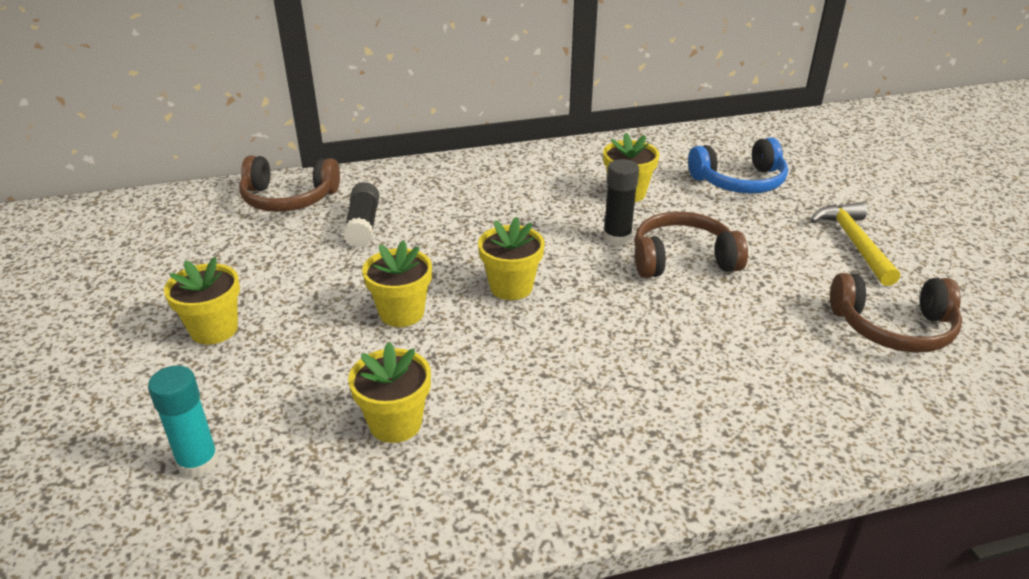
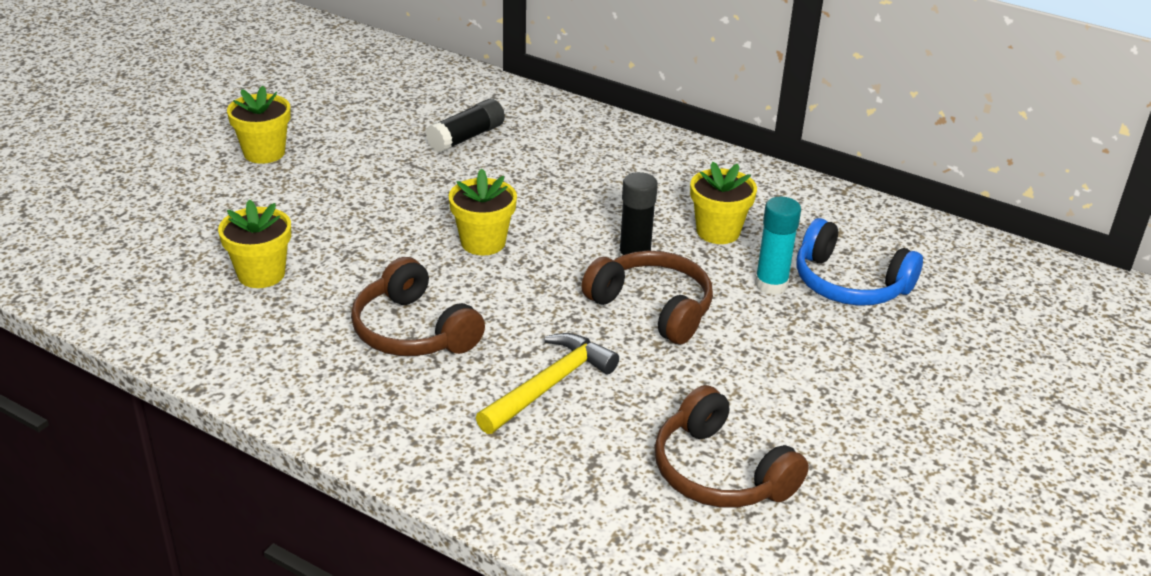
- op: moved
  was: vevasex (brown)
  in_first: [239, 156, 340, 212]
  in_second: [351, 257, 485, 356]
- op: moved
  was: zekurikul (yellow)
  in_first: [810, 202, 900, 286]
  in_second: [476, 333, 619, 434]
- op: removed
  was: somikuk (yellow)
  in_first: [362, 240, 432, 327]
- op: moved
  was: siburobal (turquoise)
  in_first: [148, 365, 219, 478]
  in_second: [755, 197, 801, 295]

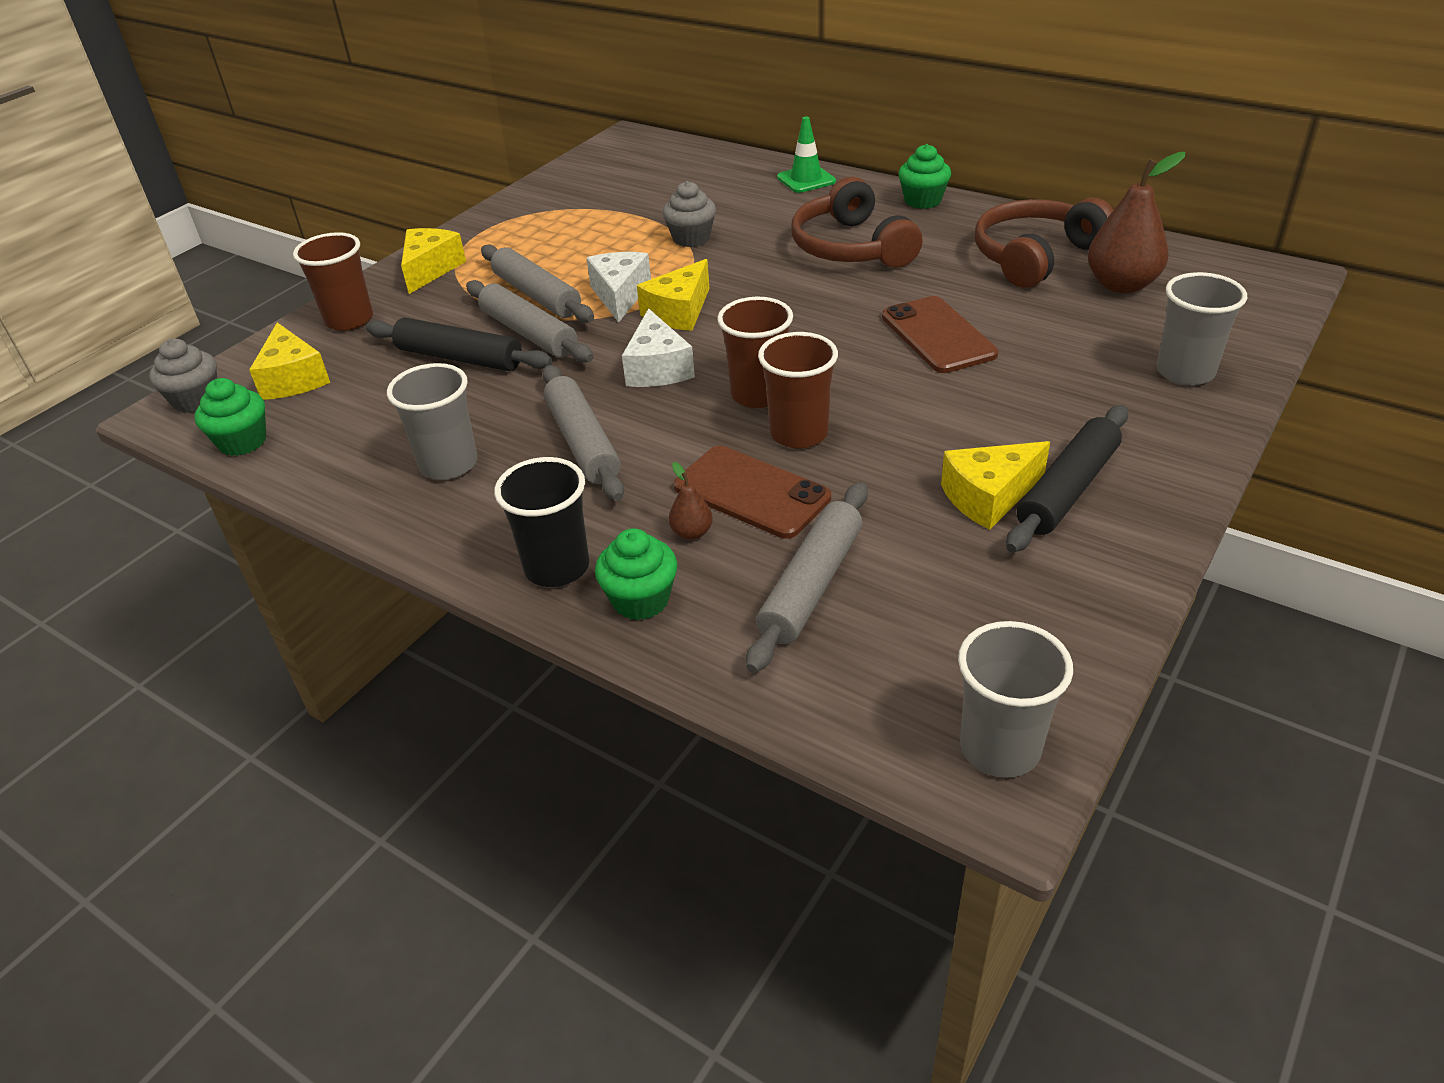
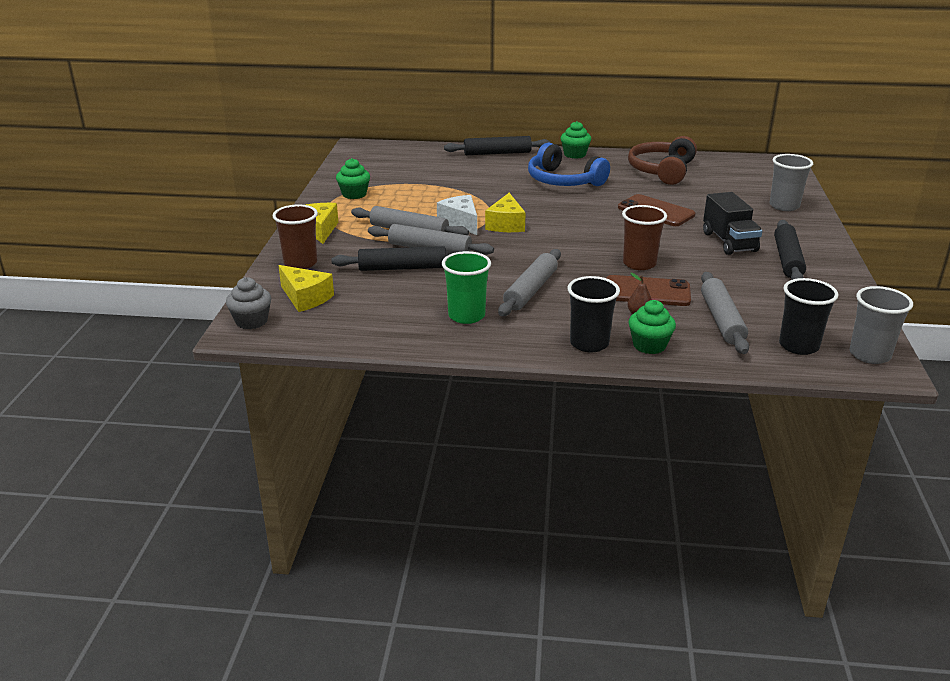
- op: replaced
  was: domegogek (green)
  now: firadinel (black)
  in_first: [777, 117, 836, 193]
  in_second: [444, 136, 551, 155]
- op: removed
  was: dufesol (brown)
  in_first: [1088, 152, 1185, 293]
- op: recoloured
  was: vevasex (brown)
  now: vevasex (blue)
  in_first: [791, 177, 923, 268]
  in_second: [528, 143, 610, 186]
- op: removed
  was: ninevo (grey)
  in_first: [662, 181, 716, 247]
- op: removed
  was: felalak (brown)
  in_first: [717, 297, 793, 408]
- op: removed
  was: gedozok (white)
  in_first: [622, 308, 695, 387]
- op: recoloured
  was: felalak (grey)
  now: felalak (green)
  in_first: [387, 363, 477, 480]
  in_second: [442, 251, 491, 324]
- op: turned
  was: firadinel (grey)
  in_first: [543, 365, 624, 501]
  in_second: [498, 249, 561, 316]
  clockwise: 75
- op: moved
  was: ninevo (green)
  in_first: [195, 378, 266, 456]
  in_second: [336, 158, 370, 199]
- op: removed
  was: gedozok (yellow)
  in_first: [941, 441, 1050, 530]
- op: added
  now: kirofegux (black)
  in_second: [703, 192, 762, 255]
- op: added
  now: felalak (black)
  in_second: [779, 278, 838, 355]

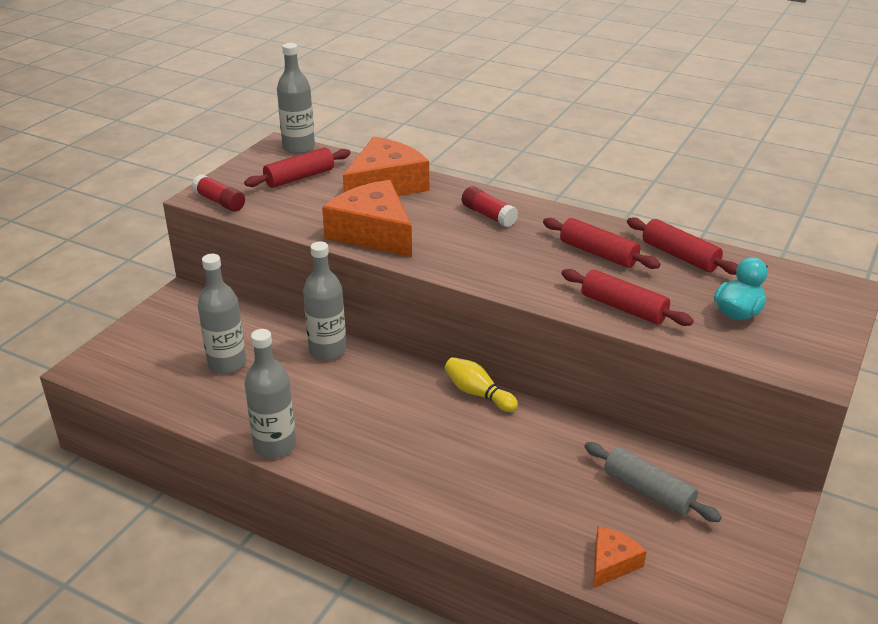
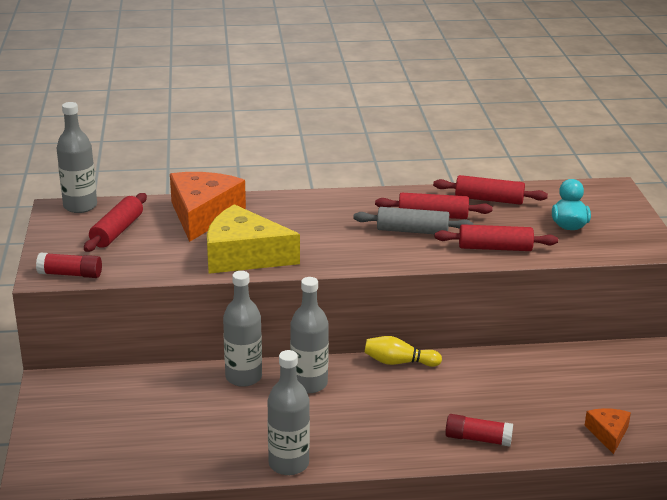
- op: recoloured
  was: gedozok (orange)
  now: gedozok (yellow)
  in_first: [322, 180, 412, 257]
  in_second: [207, 204, 300, 274]
- op: moved
  was: siburobal (red)
  in_first: [462, 186, 518, 227]
  in_second: [445, 414, 513, 447]
- op: moved
  was: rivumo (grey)
  in_first: [198, 254, 246, 374]
  in_second: [290, 277, 329, 393]
- op: moved
  was: firadinel (grey)
  in_first: [585, 442, 722, 522]
  in_second: [353, 207, 474, 234]

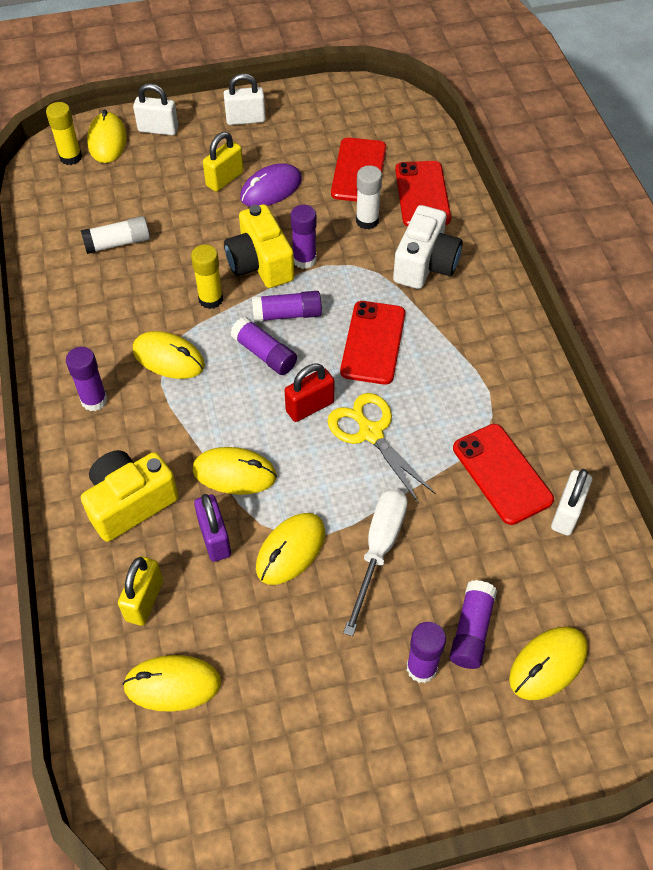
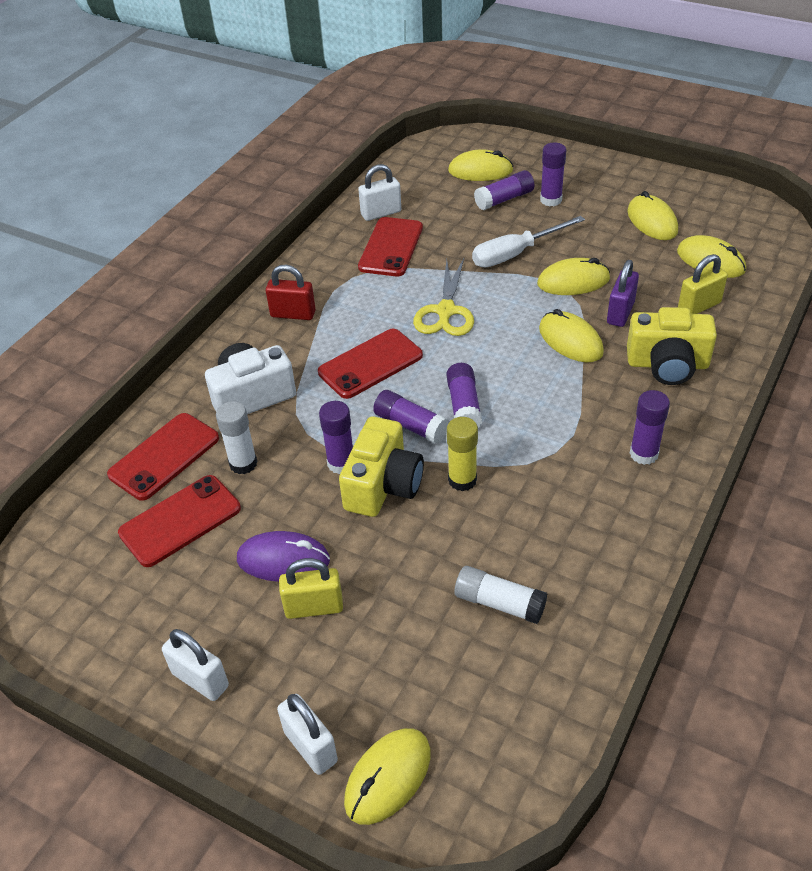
- op: removed
  was: siburobal (yellow)
  in_first: [46, 102, 82, 165]
- op: moved
  was: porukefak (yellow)
  in_first: [133, 331, 205, 379]
  in_second: [627, 191, 678, 240]
- op: moved
  was: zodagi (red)
  in_first: [284, 364, 334, 422]
  in_second: [266, 264, 316, 320]

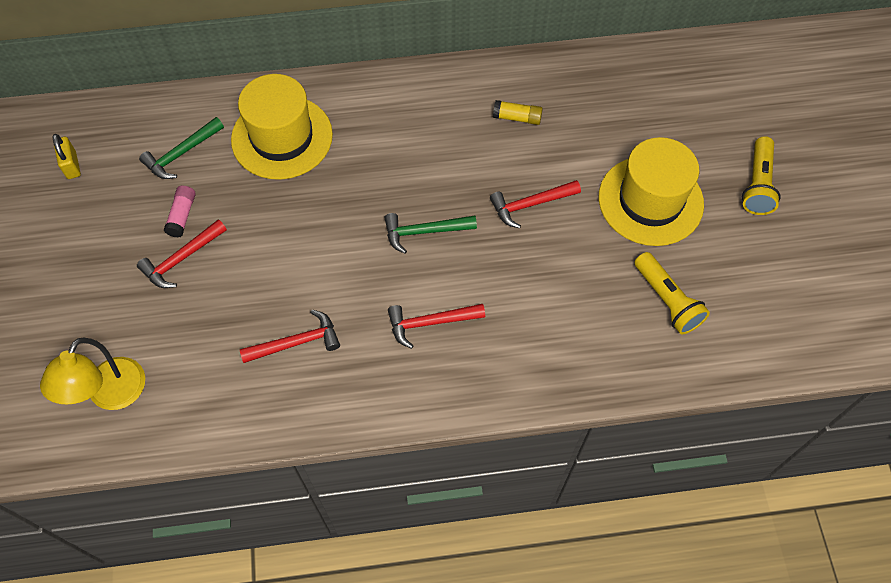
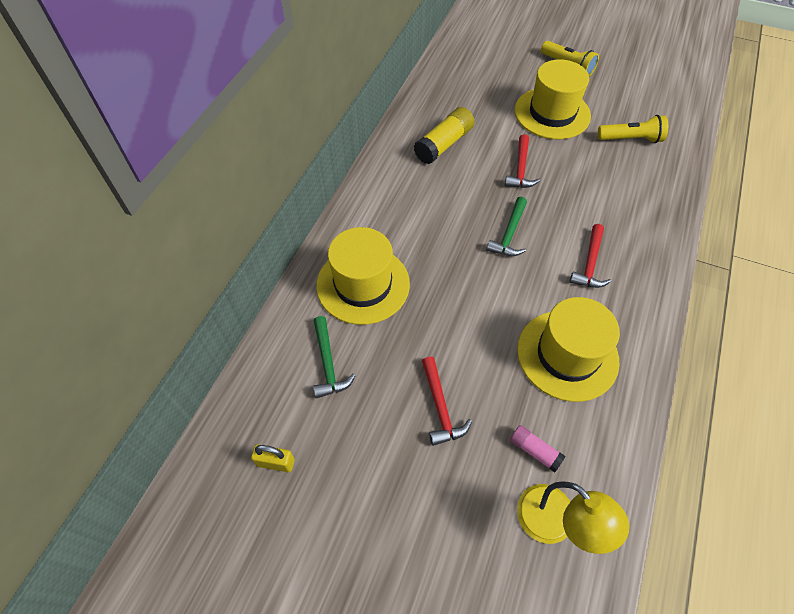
- op: resized
  was: siburobal (yellow)
  in_first: [493, 100, 543, 125]
  in_second: [414, 107, 474, 164]
  ratio: 1.79
- op: moved
  was: siburobal (pink)
  in_first: [164, 186, 196, 237]
  in_second: [510, 425, 566, 473]
- op: replaced
  was: zekurikul (red)
  now: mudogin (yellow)
  in_first: [240, 310, 340, 363]
  in_second: [517, 297, 620, 402]

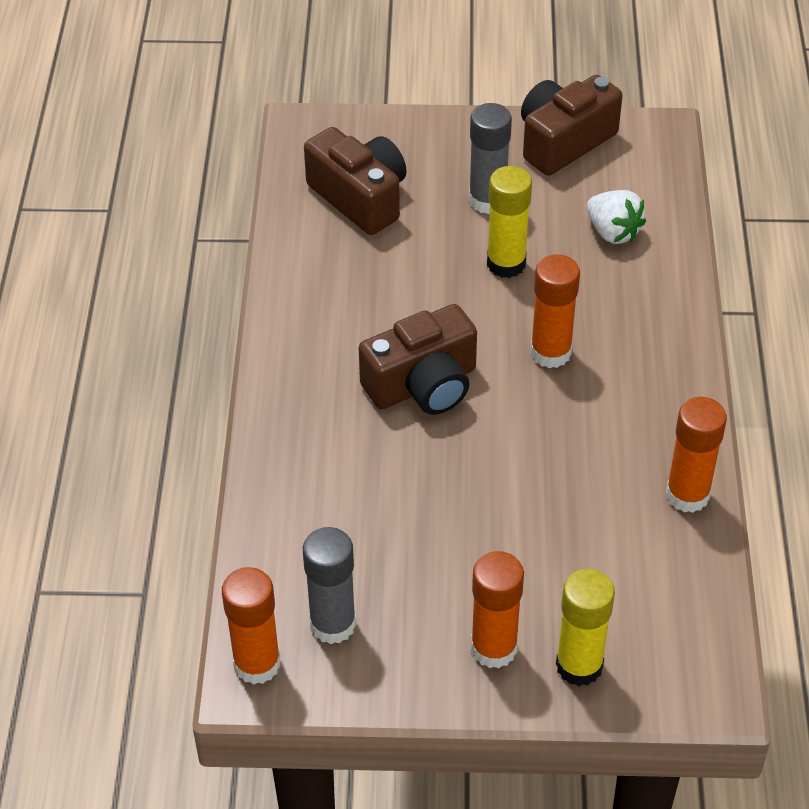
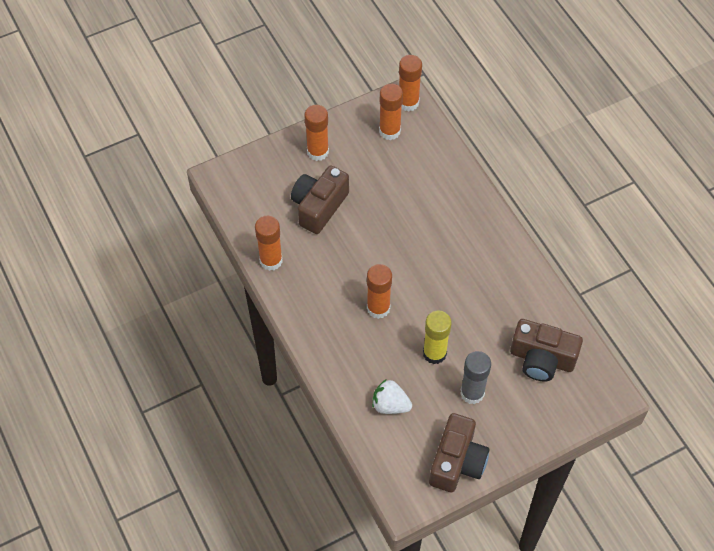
- op: moved
  was: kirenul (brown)
  in_first: [359, 304, 477, 415]
  in_second: [291, 166, 349, 234]
- op: recoloured
  was: siburobal (grey)
  now: siburobal (orange)
  in_first: [303, 527, 356, 644]
  in_second: [379, 84, 403, 140]
- op: removed
  was: siburobal (yellow)
  in_first: [556, 569, 615, 686]

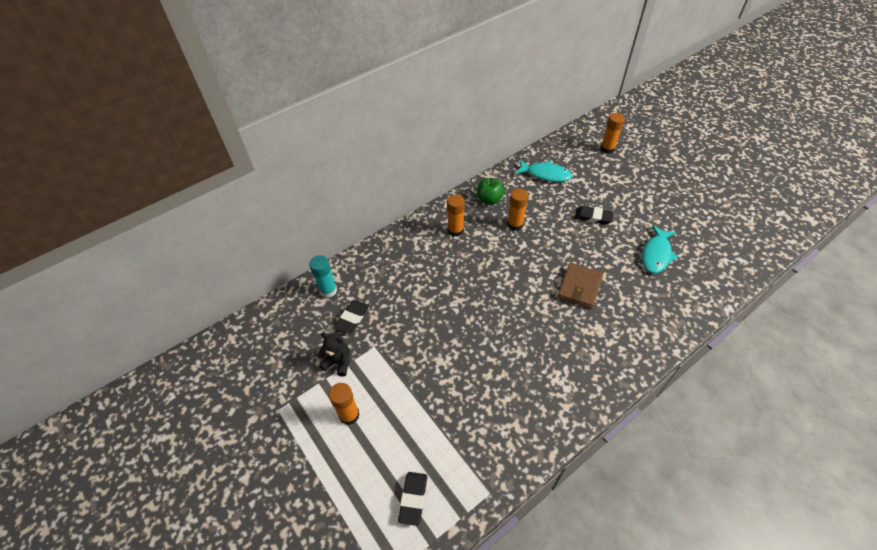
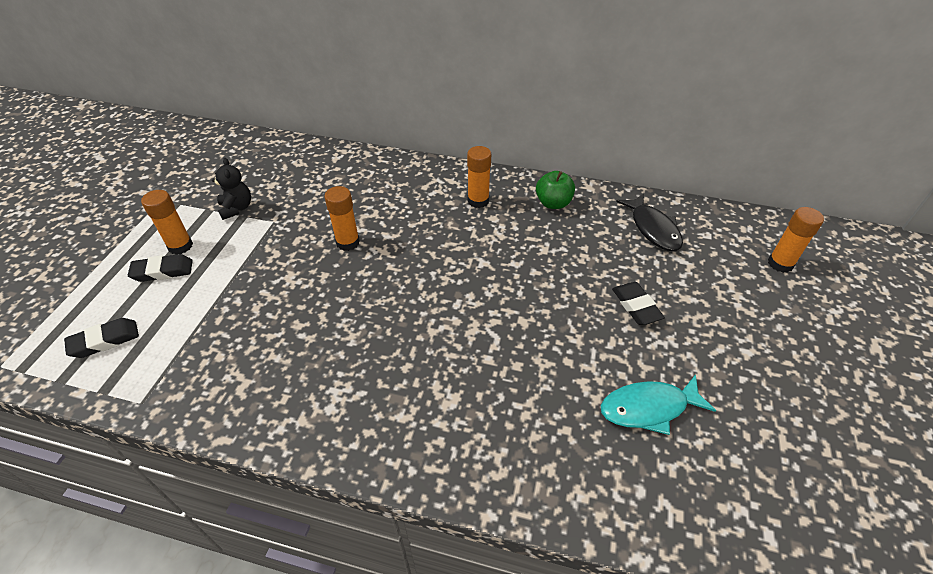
- op: recoloured
  was: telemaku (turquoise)
  now: telemaku (black)
  in_first: [515, 160, 572, 182]
  in_second: [616, 193, 683, 251]
- op: moved
  was: siburobal (orange)
  in_first: [507, 189, 528, 231]
  in_second: [324, 186, 360, 251]
- op: removed
  was: siburobal (turquoise)
  in_first: [309, 255, 337, 298]
- op: removed
  was: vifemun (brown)
  in_first: [557, 263, 604, 309]
- op: moved
  was: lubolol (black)
  in_first: [334, 300, 369, 334]
  in_second: [128, 254, 193, 282]

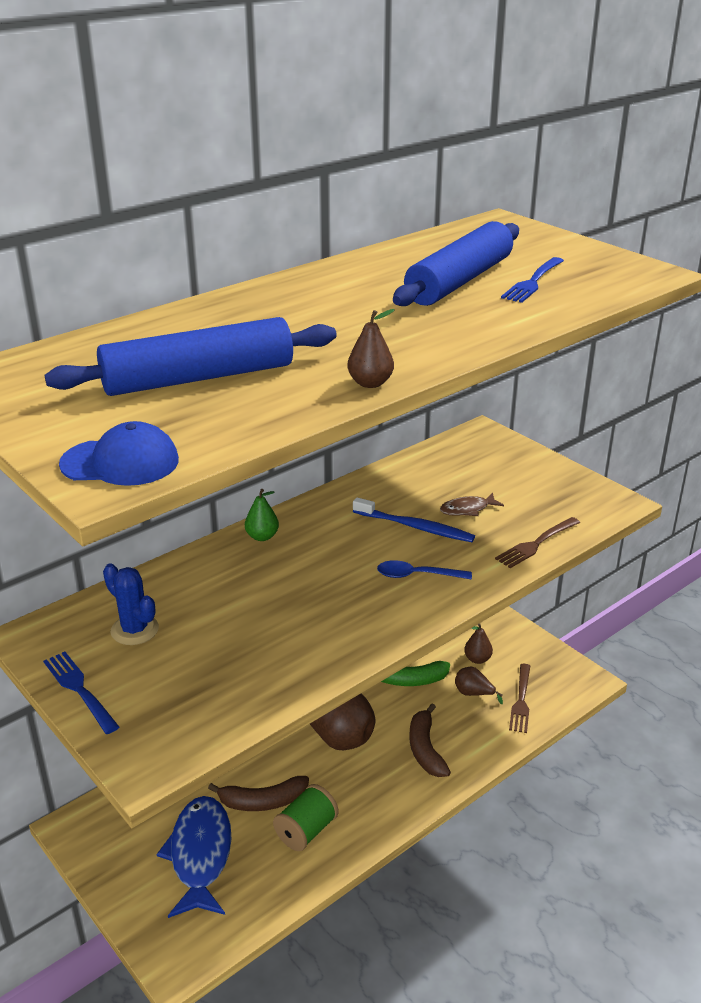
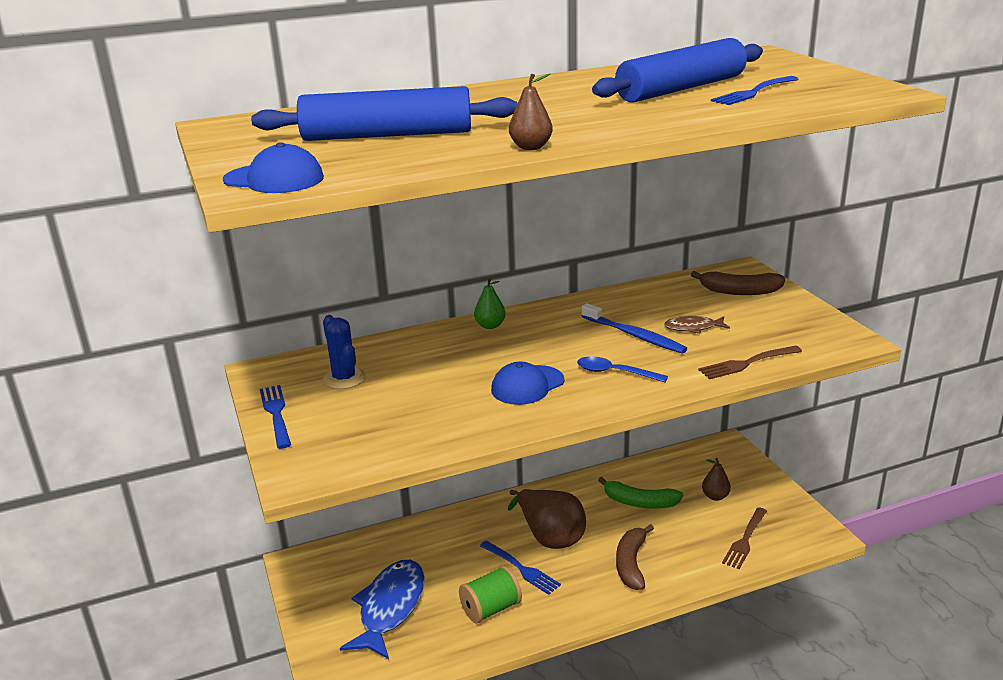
- op: removed
  was: dufesol (brown)
  in_first: [455, 667, 503, 704]
- op: moved
  was: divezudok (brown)
  in_first: [208, 776, 309, 811]
  in_second: [691, 271, 785, 295]
- op: added
  now: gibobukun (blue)
  in_second: [491, 361, 564, 405]
- op: added
  now: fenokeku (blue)
  in_second: [480, 540, 561, 595]

